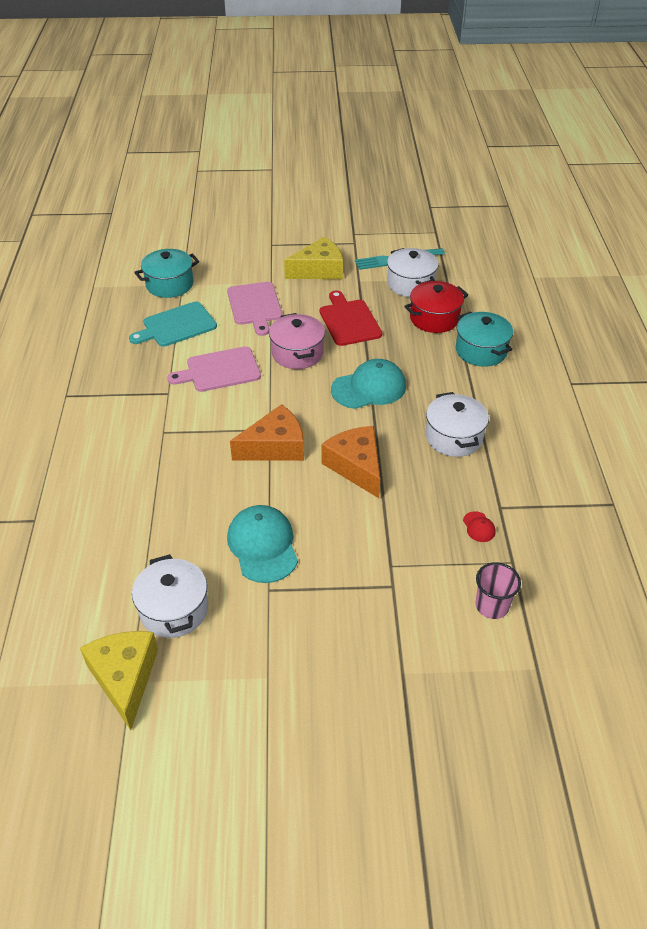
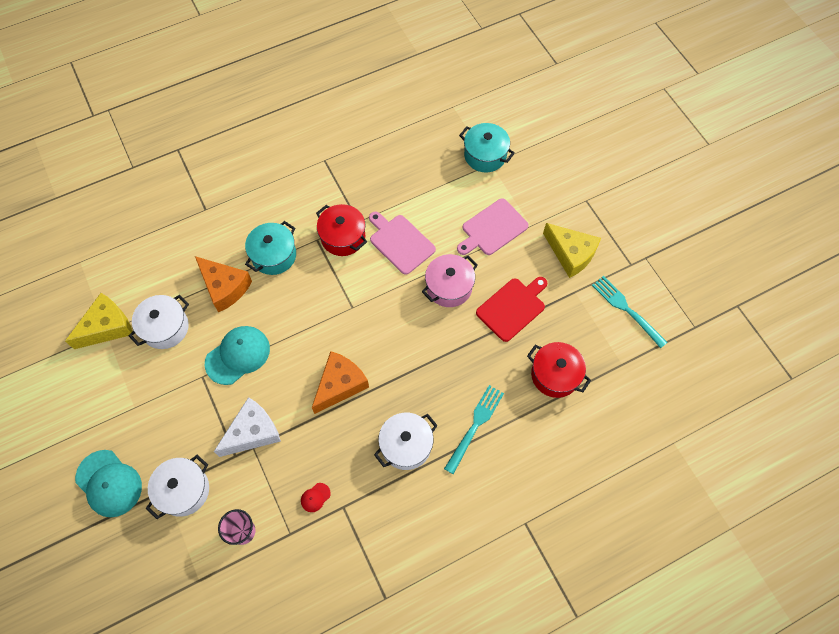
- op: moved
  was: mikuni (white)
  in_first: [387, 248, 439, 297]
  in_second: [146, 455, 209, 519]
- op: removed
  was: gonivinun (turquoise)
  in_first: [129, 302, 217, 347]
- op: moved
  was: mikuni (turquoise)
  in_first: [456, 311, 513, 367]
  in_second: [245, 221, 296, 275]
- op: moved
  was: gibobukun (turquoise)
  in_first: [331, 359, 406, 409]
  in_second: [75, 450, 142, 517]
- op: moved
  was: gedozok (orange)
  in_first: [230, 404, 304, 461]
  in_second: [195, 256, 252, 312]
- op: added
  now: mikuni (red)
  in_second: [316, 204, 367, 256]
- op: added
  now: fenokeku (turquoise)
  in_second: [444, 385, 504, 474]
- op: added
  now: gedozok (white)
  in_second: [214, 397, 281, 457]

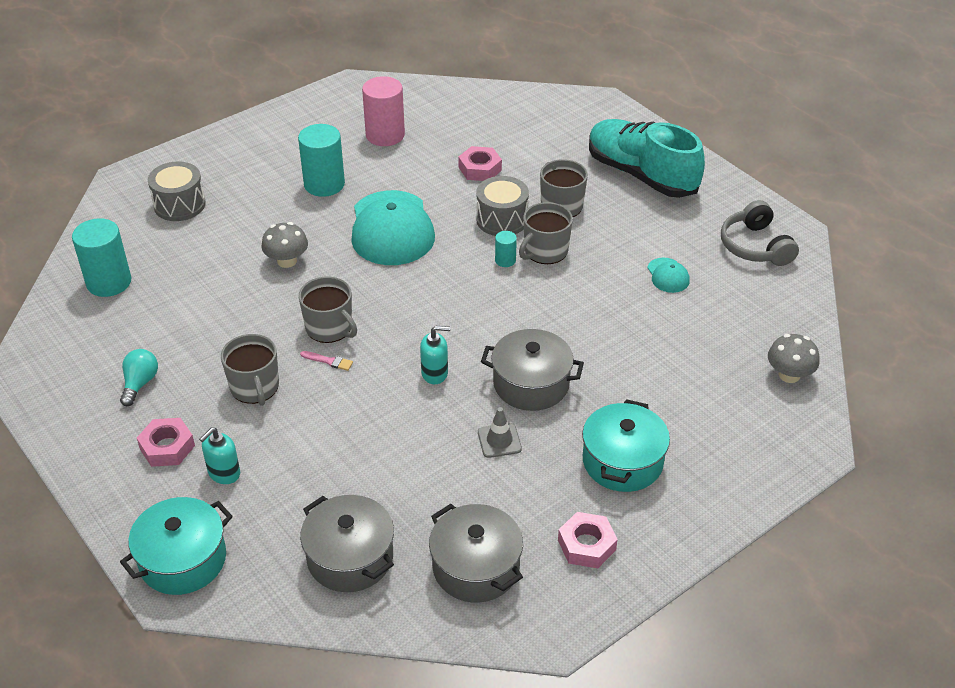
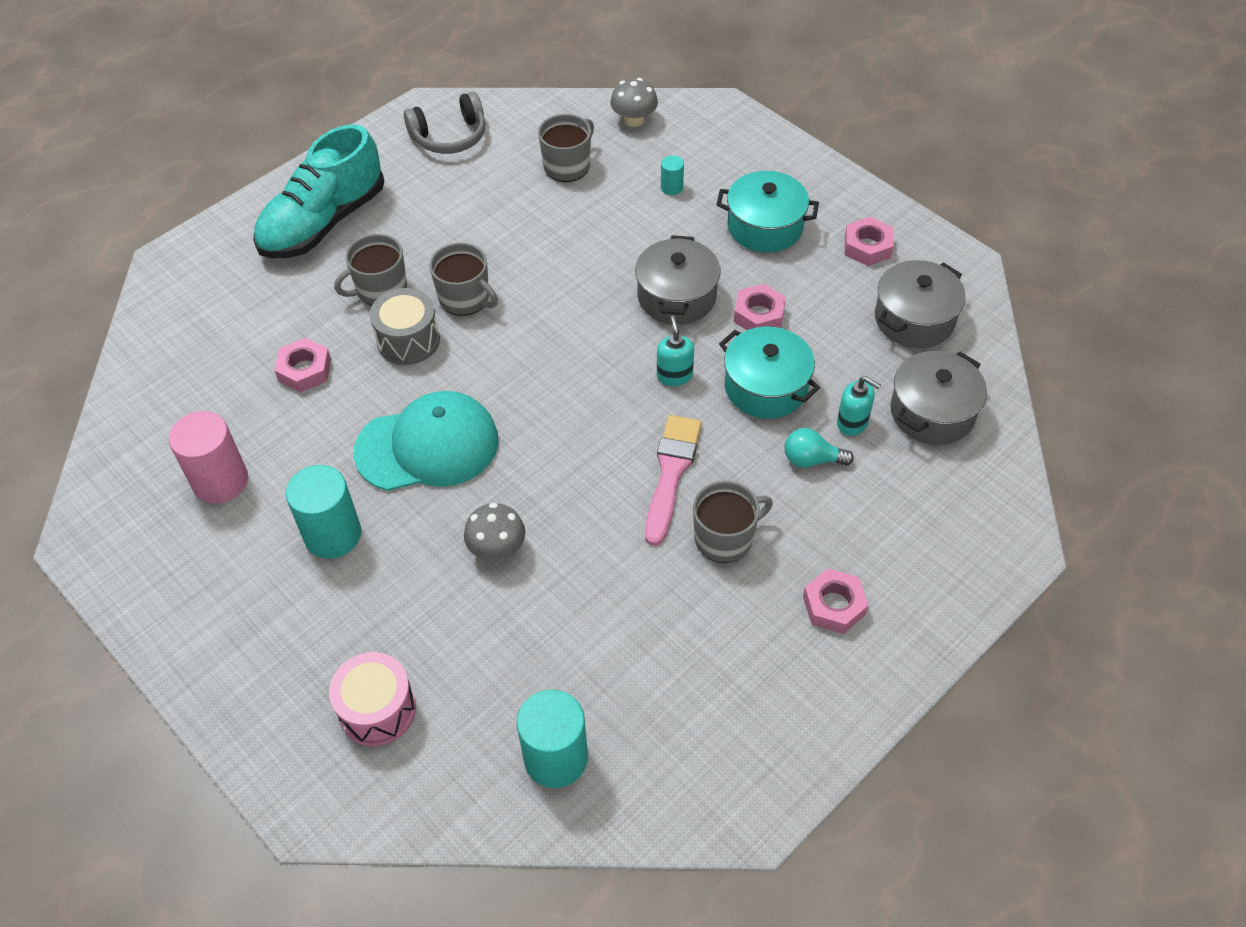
- op: recoloured
  was: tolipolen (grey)
  now: tolipolen (pink)
  in_first: [148, 161, 206, 221]
  in_second: [329, 652, 416, 746]
- op: moved
  was: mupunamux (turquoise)
  in_first: [495, 231, 517, 267]
  in_second: [661, 155, 684, 195]
- op: removed
  was: gibobukun (turquoise)
  in_first: [647, 257, 690, 293]
- op: moved
  was: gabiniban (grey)
  in_first: [298, 277, 357, 343]
  in_second: [538, 114, 594, 182]
- op: moved
  was: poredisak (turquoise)
  in_first: [120, 349, 158, 406]
  in_second: [784, 428, 854, 467]
- op: resized
  was: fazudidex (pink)
  in_first: [300, 351, 353, 371]
  in_second: [645, 415, 702, 546]
  ratio: 2.38
- op: replaced
  was: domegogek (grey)
  now: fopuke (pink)
  in_first: [478, 407, 522, 458]
  in_second: [734, 284, 786, 330]
- op: moved
  was: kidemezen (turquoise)
  in_first: [199, 427, 240, 484]
  in_second: [837, 376, 881, 436]
- op: moved
  was: mikuni (turquoise)
  in_first: [120, 497, 233, 595]
  in_second: [719, 326, 820, 419]

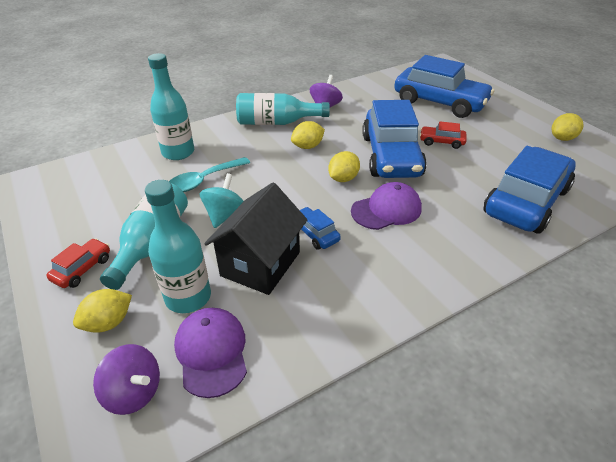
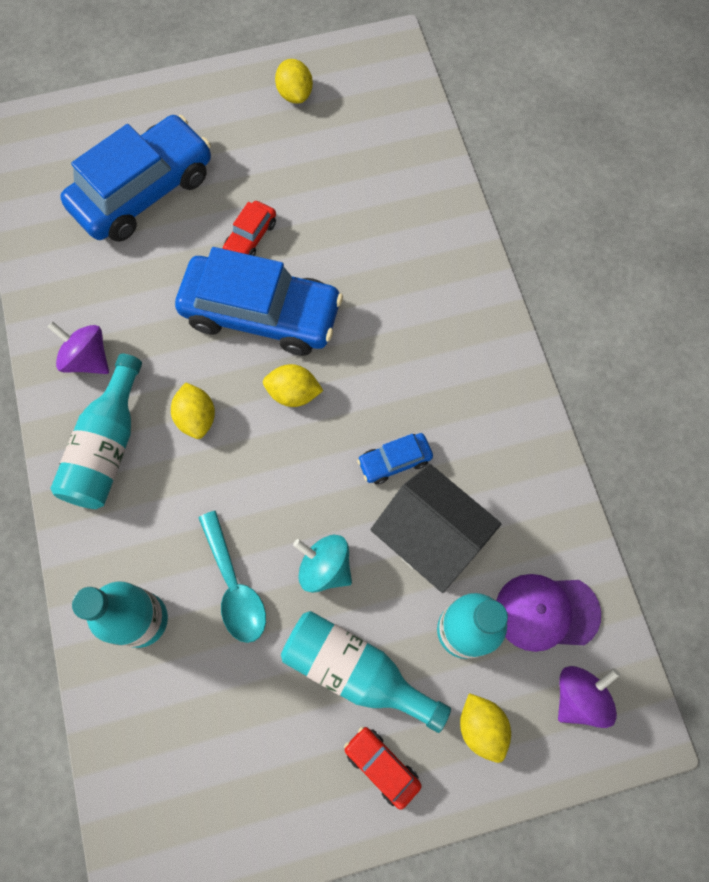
- op: removed
  was: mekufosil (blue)
  in_first: [484, 146, 576, 233]
- op: turned
  was: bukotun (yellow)
  in_first: [328, 151, 360, 182]
  in_second: [263, 364, 324, 407]
  clockwise: -45
- op: removed
  was: gibobukun (purple)
  in_first: [351, 182, 422, 230]

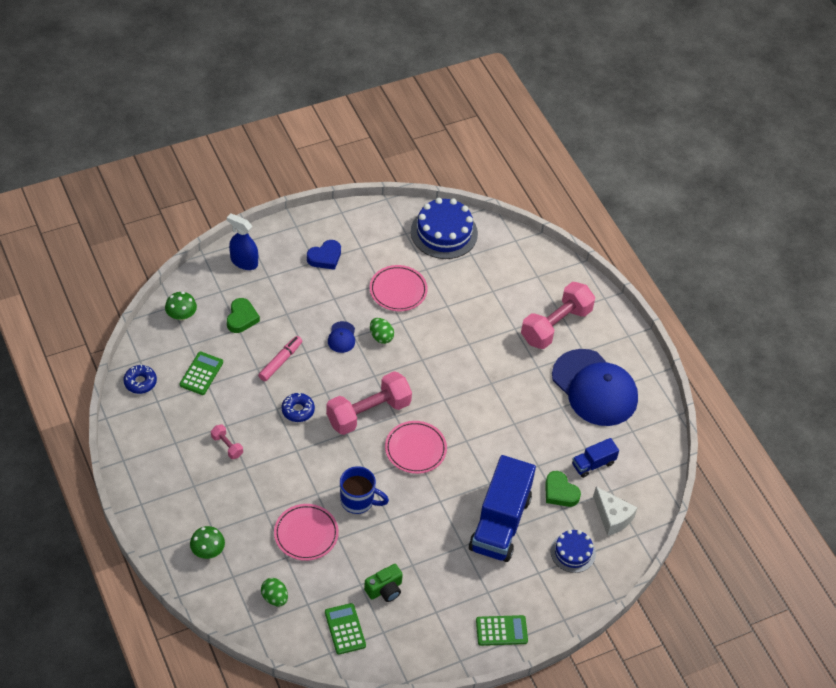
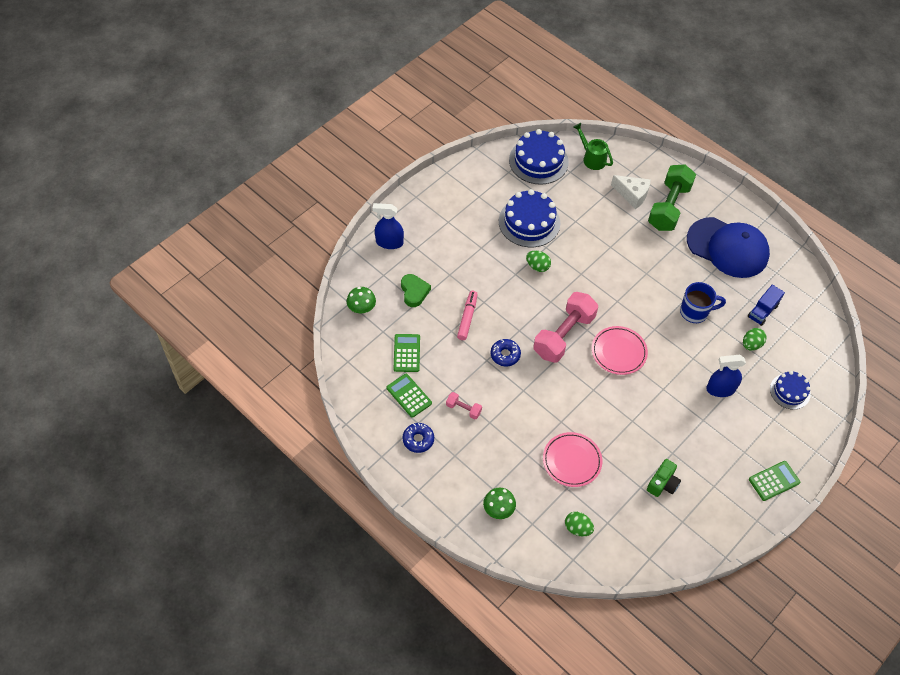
- op: removed
  was: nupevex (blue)
  in_first: [307, 240, 341, 270]
- op: replaced
  was: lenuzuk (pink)
  now: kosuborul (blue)
  in_first: [370, 265, 428, 311]
  in_second: [499, 189, 560, 247]
- op: recoloured
  was: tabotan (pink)
  now: tabotan (green)
  in_first: [521, 282, 595, 349]
  in_second: [648, 165, 696, 231]
- op: removed
  was: gibobukun (blue)
  in_first: [328, 321, 355, 353]
- op: moved
  was: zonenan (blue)
  in_first: [123, 364, 157, 394]
  in_second: [403, 423, 434, 453]
- op: replaced
  was: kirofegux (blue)
  now: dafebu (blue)
  in_first: [469, 455, 536, 562]
  in_second: [706, 355, 746, 397]
- op: moved
  was: gabiniban (blue)
  in_first: [340, 466, 389, 514]
  in_second: [680, 282, 726, 323]
- op: replaced
  was: nupevex (green)
  now: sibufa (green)
  in_first: [545, 471, 581, 507]
  in_second: [743, 328, 767, 351]
- op: moved
  was: gedozok (white)
  in_first: [593, 487, 638, 536]
  in_second: [611, 175, 651, 209]
- op: moved
  was: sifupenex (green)
  in_first: [325, 603, 366, 655]
  in_second: [387, 374, 432, 418]
- op: added
  now: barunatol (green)
  in_second: [573, 123, 613, 170]

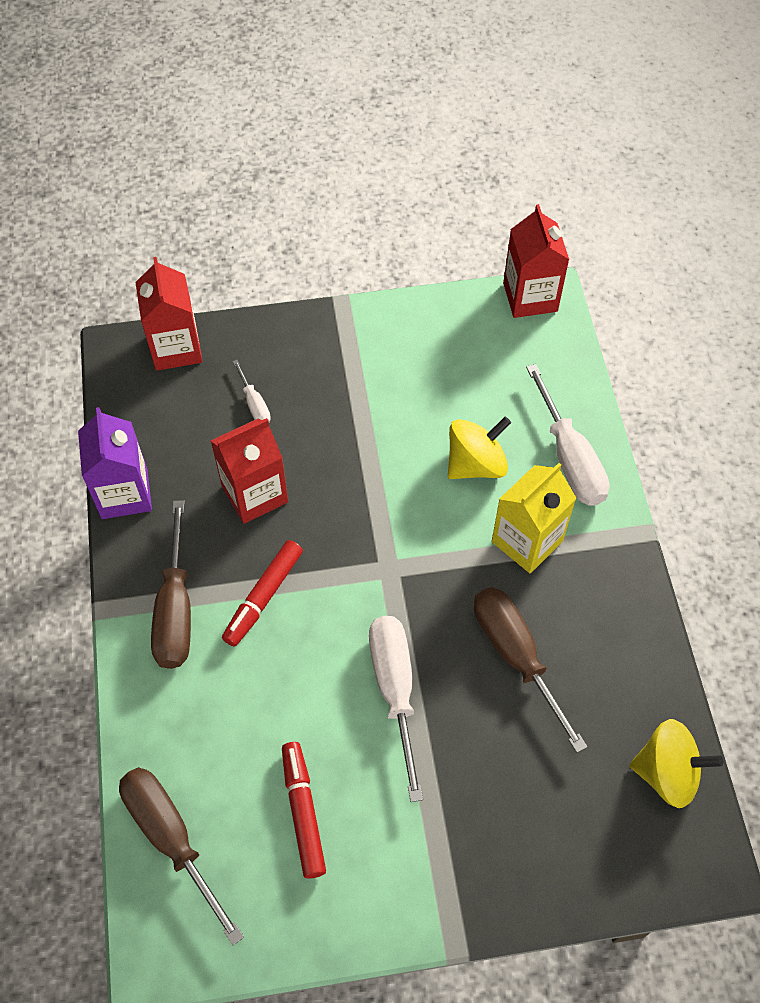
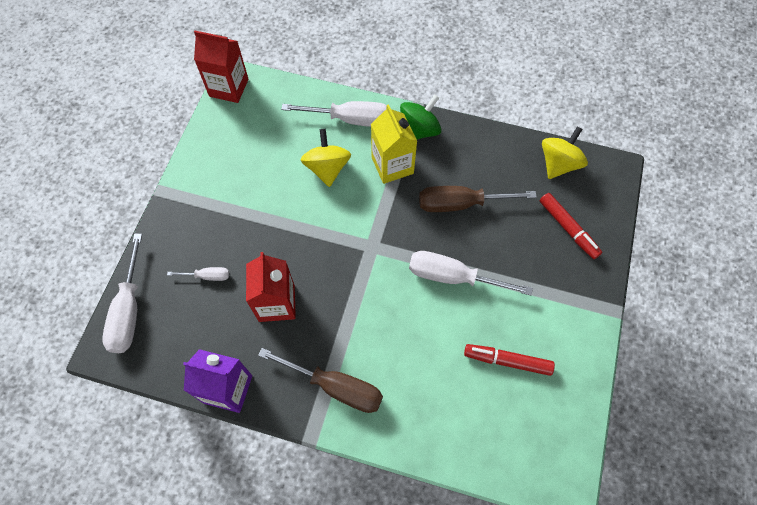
- op: replaced
  was: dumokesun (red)
  now: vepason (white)
  in_first: [135, 257, 202, 371]
  in_second: [102, 234, 142, 353]
- op: moved
  was: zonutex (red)
  in_first: [222, 540, 303, 647]
  in_second: [540, 193, 602, 259]
- op: removed
  was: vepason (brown)
  in_first: [119, 767, 244, 945]
- op: added
  now: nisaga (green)
  in_second: [400, 94, 442, 140]

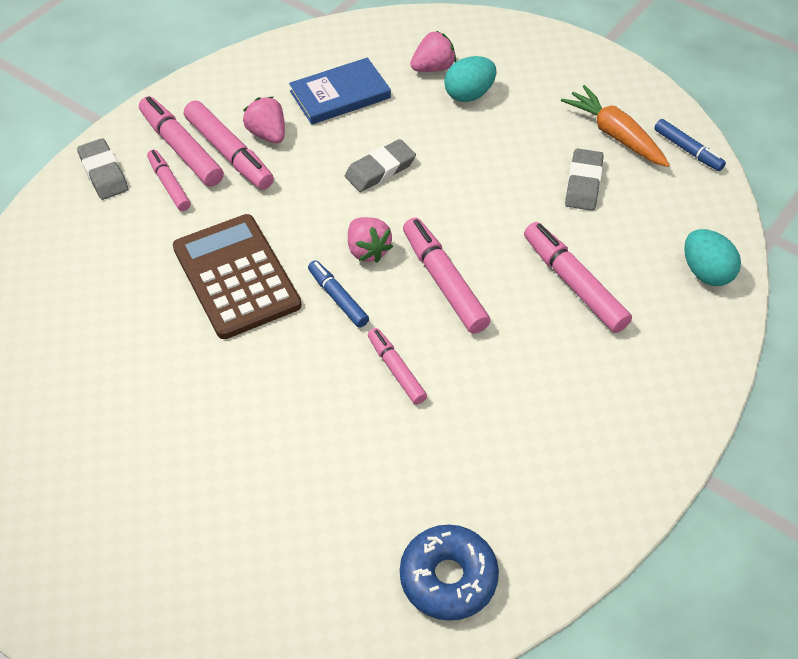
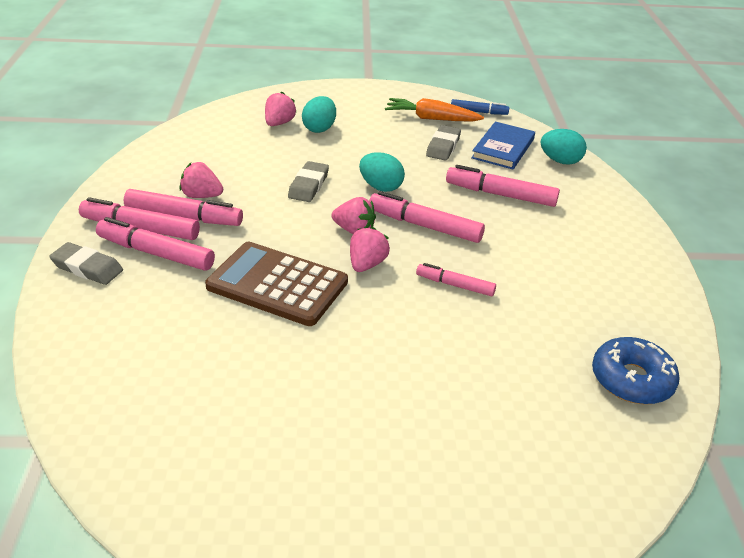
- op: moved
  was: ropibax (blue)
  in_first: [289, 57, 391, 125]
  in_second: [471, 121, 535, 169]
- op: turned
  was: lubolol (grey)
  in_first: [565, 148, 604, 211]
  in_second: [426, 125, 461, 161]
  clockwise: 45
- op: resized
  was: zonutex (pink)
  in_first: [147, 150, 191, 211]
  in_second: [96, 217, 215, 271]
  ratio: 1.63
- op: replaced
  was: zonutex (blue)
  now: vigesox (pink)
  in_first: [308, 260, 369, 328]
  in_second: [350, 227, 390, 272]
- op: added
  now: sibufa (turquoise)
  in_second: [359, 152, 405, 192]

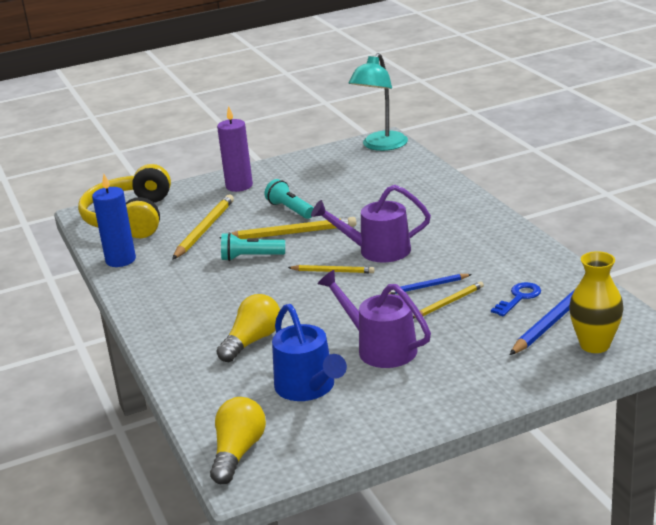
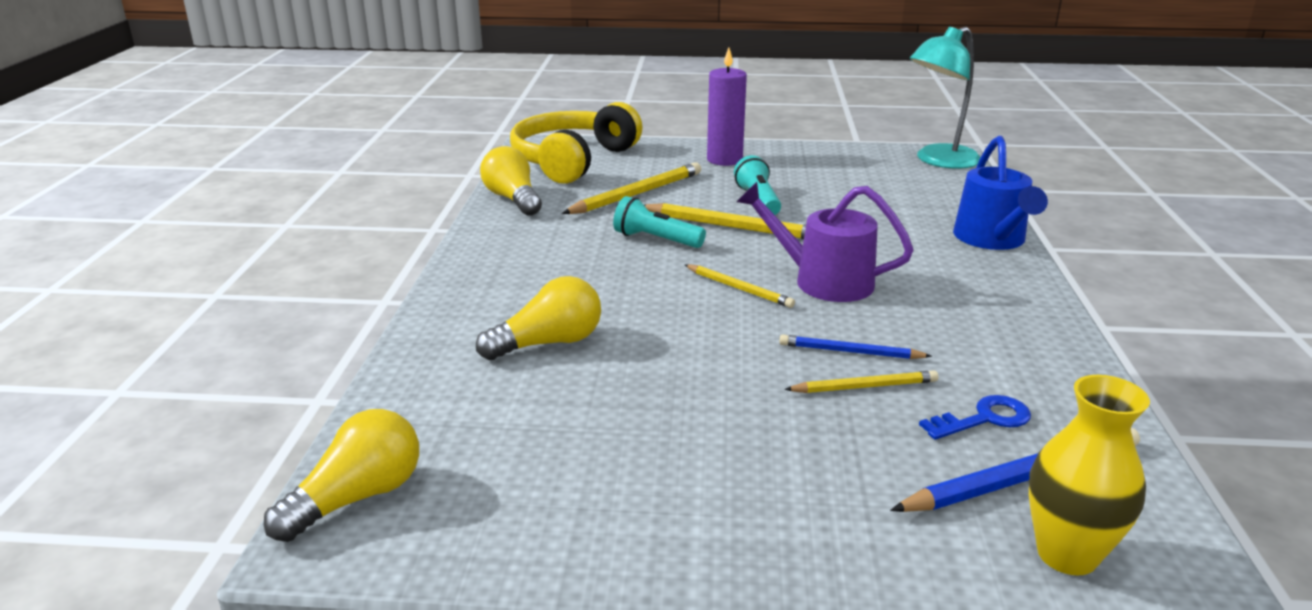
- op: replaced
  was: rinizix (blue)
  now: poredisak (yellow)
  in_first: [92, 174, 136, 267]
  in_second: [480, 146, 542, 216]
- op: removed
  was: barunatol (purple)
  in_first: [318, 270, 431, 368]
- op: moved
  was: barunatol (blue)
  in_first: [272, 304, 347, 401]
  in_second: [953, 136, 1048, 250]

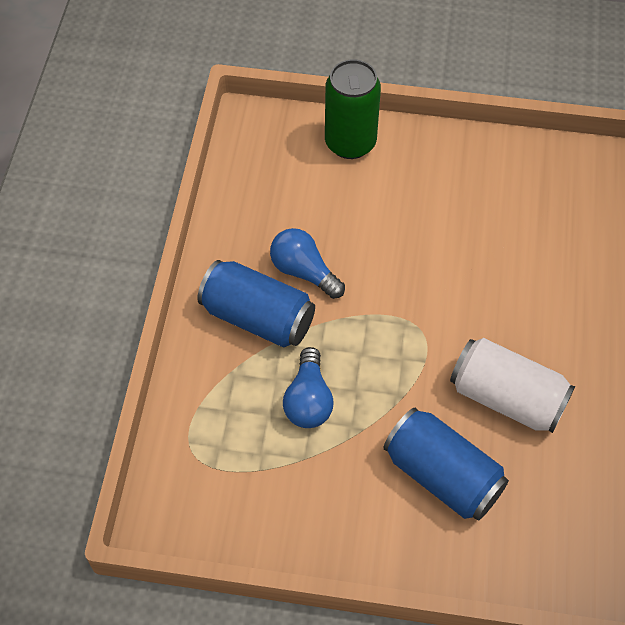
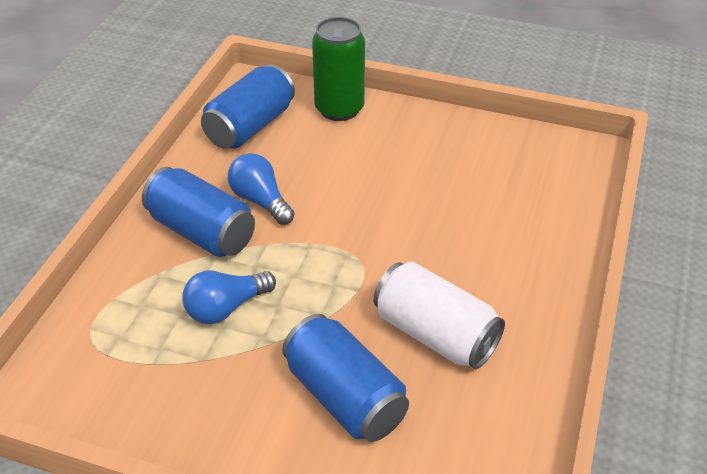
- op: turned
  was: poredisak (blue)
  in_first: [283, 347, 334, 428]
  in_second: [182, 271, 276, 324]
  clockwise: 45
- op: added
  now: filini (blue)
  in_second: [201, 64, 295, 149]

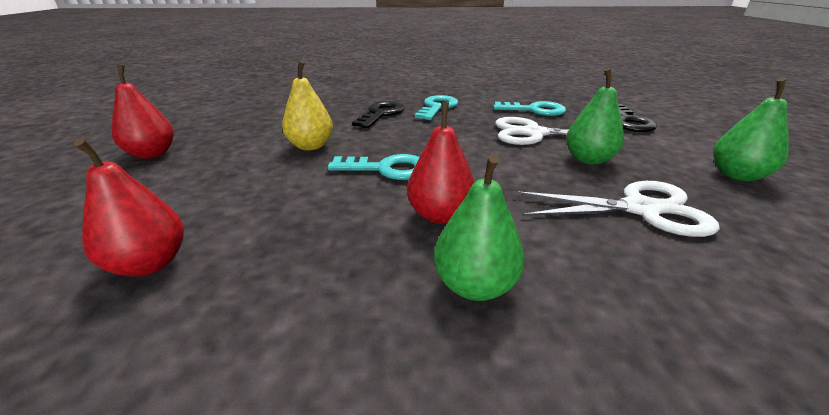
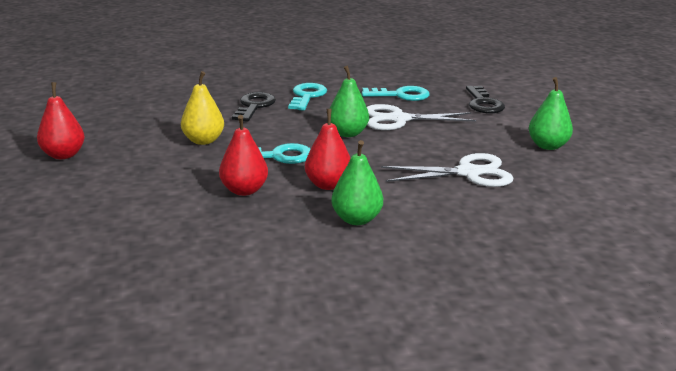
- op: moved
  was: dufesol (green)
  in_first: [566, 68, 624, 165]
  in_second: [330, 66, 369, 137]
- op: moved
  was: dufesol (red)
  in_first: [74, 138, 184, 277]
  in_second: [219, 115, 268, 196]

